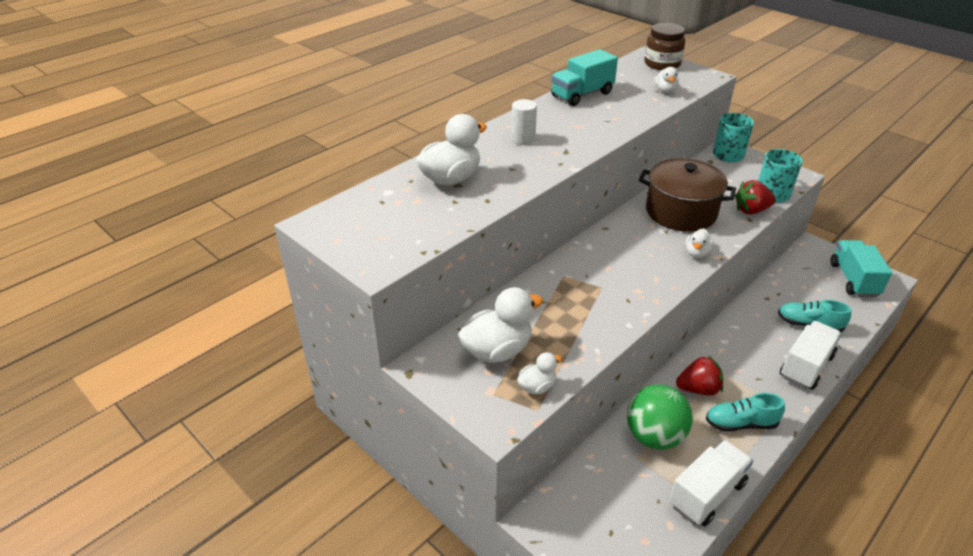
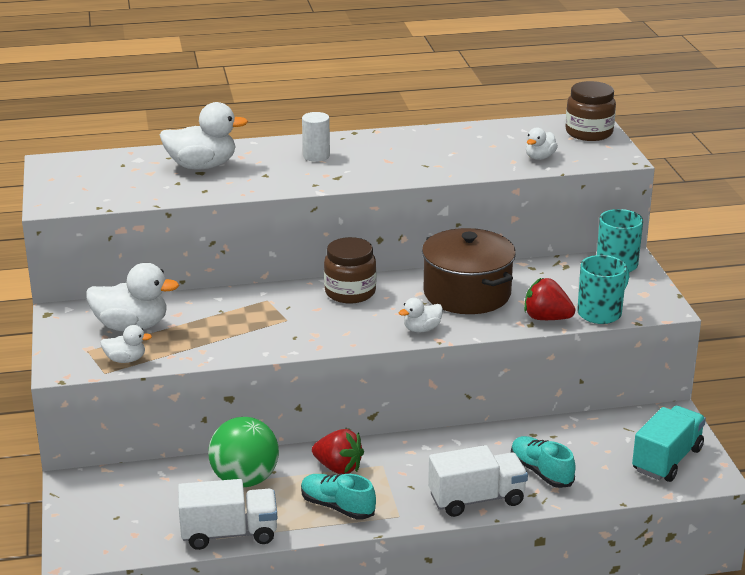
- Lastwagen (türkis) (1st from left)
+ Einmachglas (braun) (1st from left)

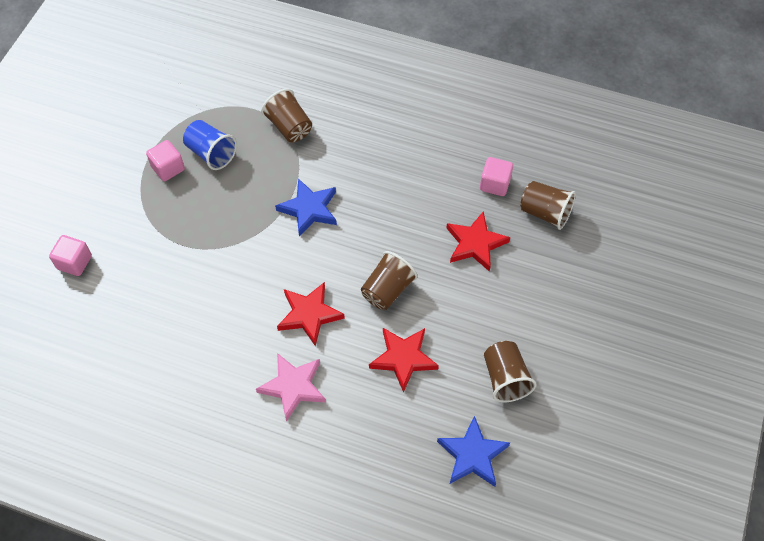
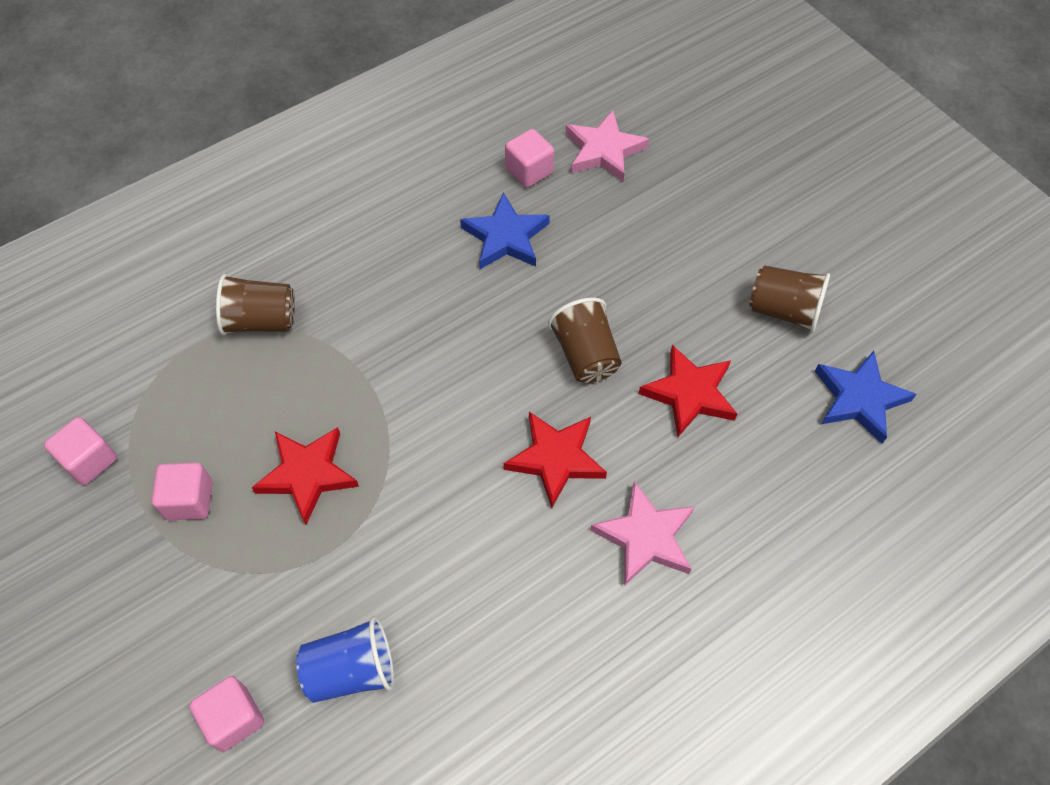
+ Kubus (rosa) (1st from left)
~ Becher (blau)
~ Stern (blau) (1st from left)
~ Stern (rot) (3rd from left in the first image) to Stern (rot) (1st from left)
~ Becher (braun) (4th from left) to Stern (rosa) (1st from left)

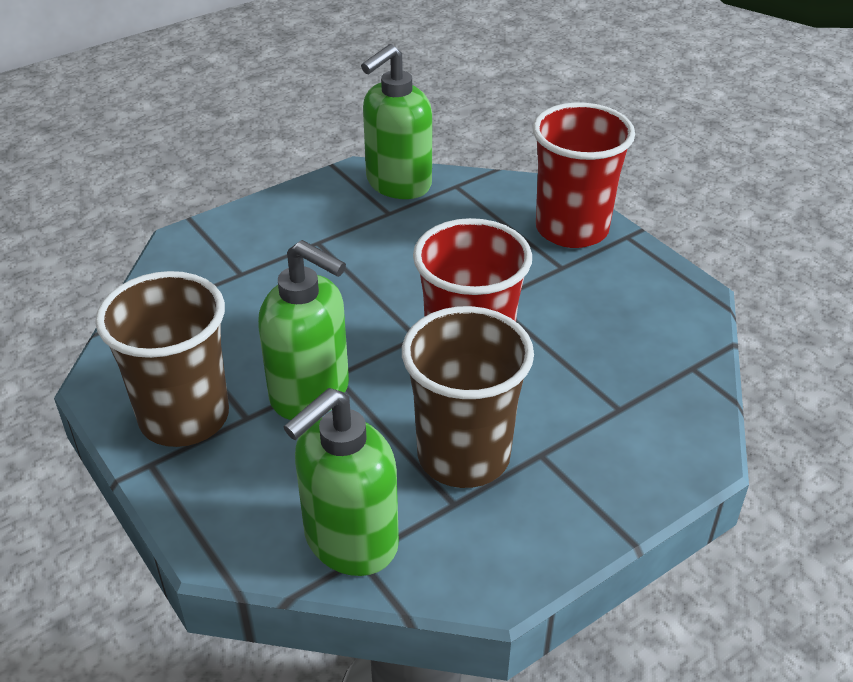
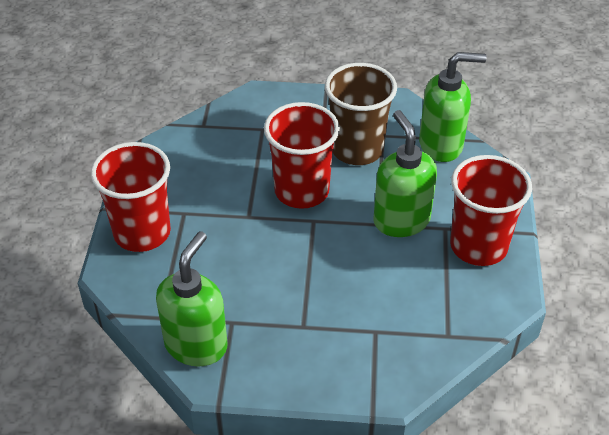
~ Becher (braun) (1st from left) to Becher (rot) (3rd from left)
~ Seifenspender (grün) (3rd from left in the first image) 60 degrees counterclockwise

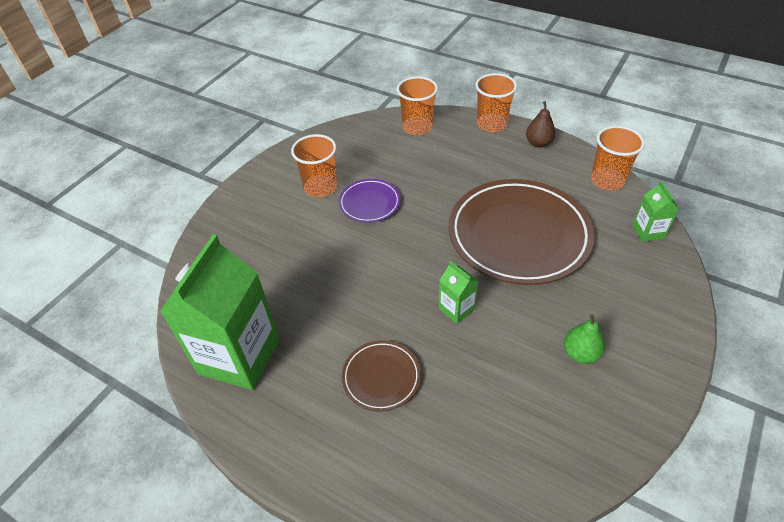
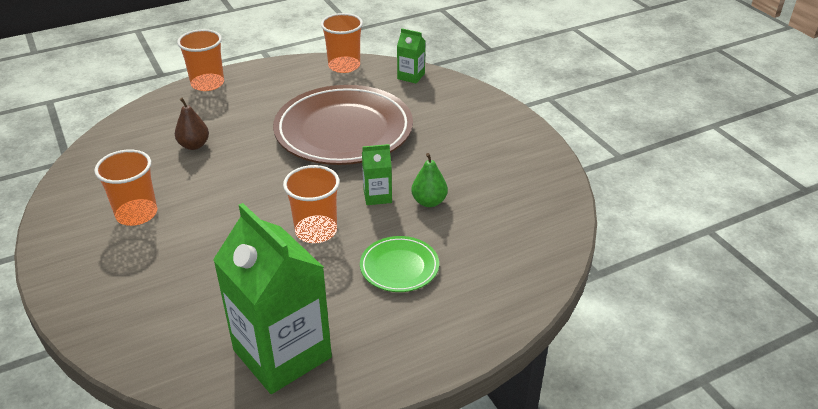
- Teller (lila)
~ Becher (orange) (2nd from left in the first image) to Becher (orange) (3rd from left)
~ Birne (braun)
~ Birne (grün)
~ Teller (braun) (1st from left) to Teller (grün)

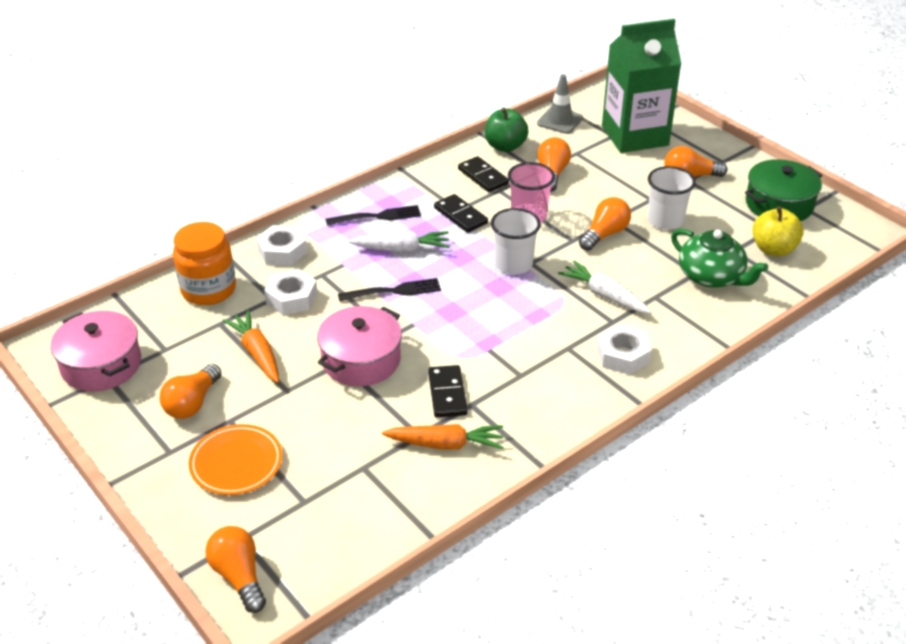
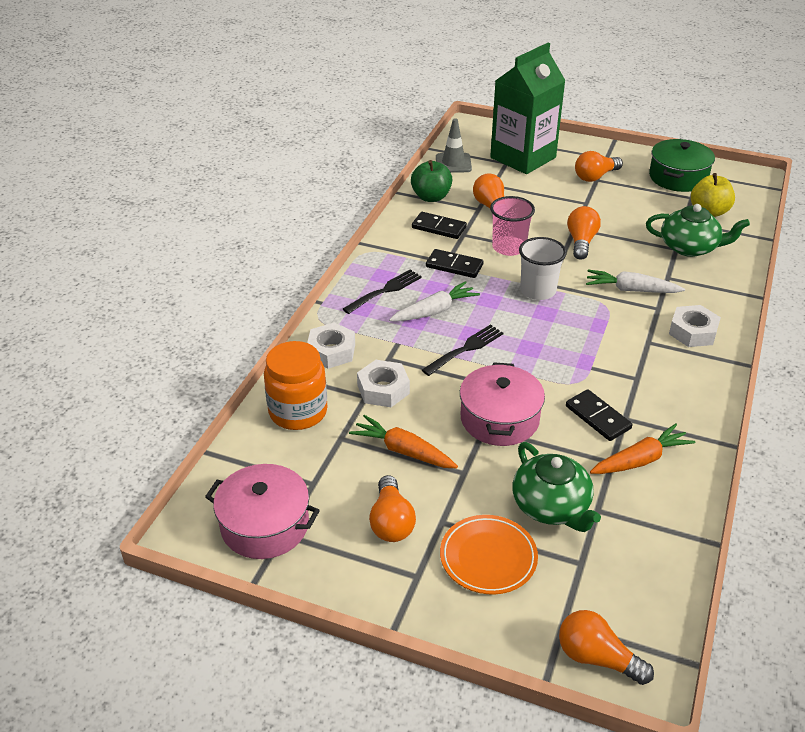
- Becher (weiß) (2nd from left)
+ Teekanne (grün) (1st from left)

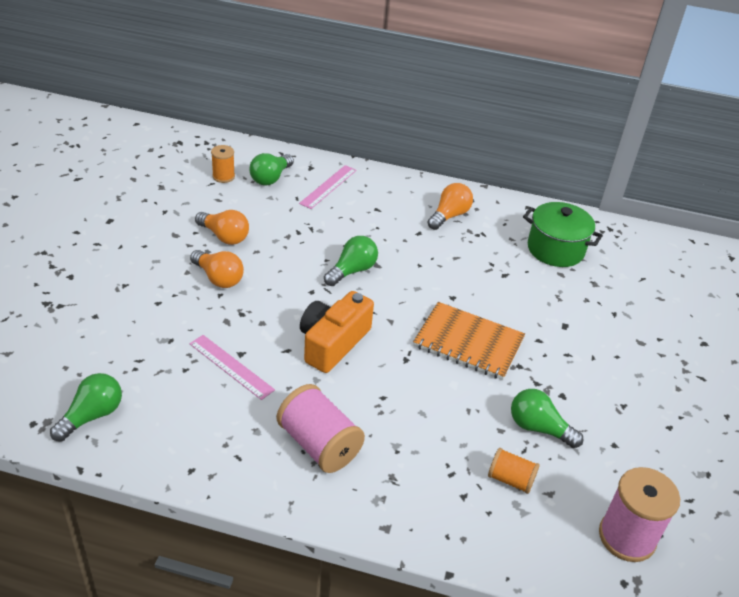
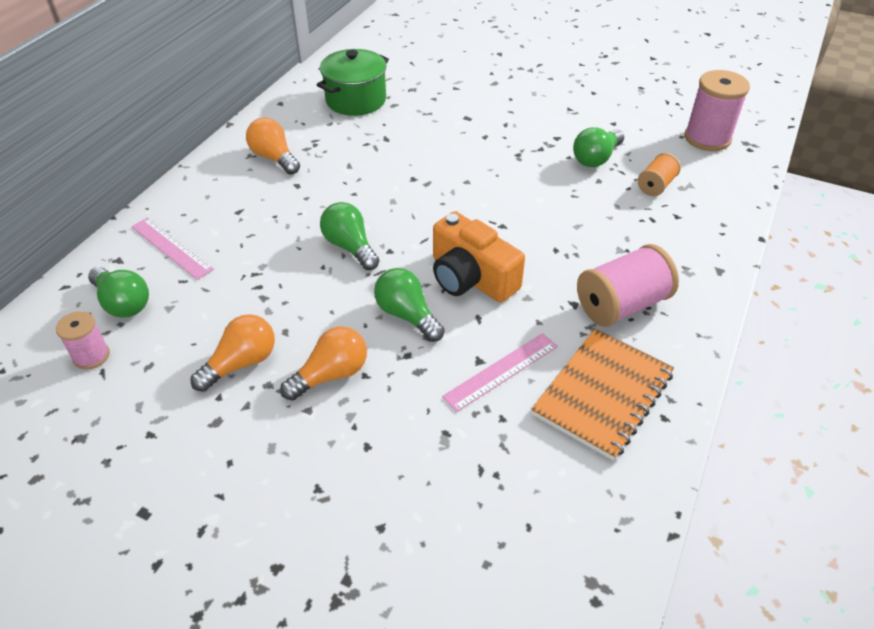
~ Glühbirne (grün) (1st from left in the first image) to Glühbirne (grün) (3rd from left)
~ Notizbuch (orange)
~ Garnrolle (orange) (1st from left) to Garnrolle (rosa) (1st from left)

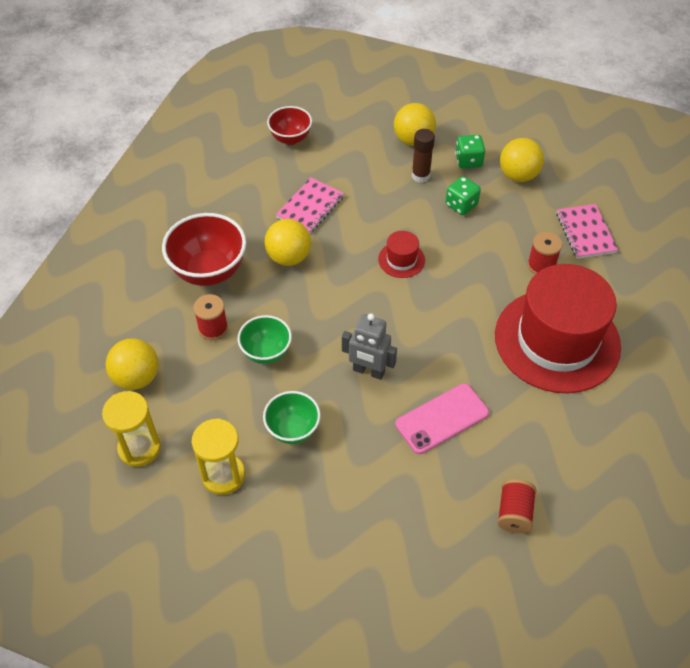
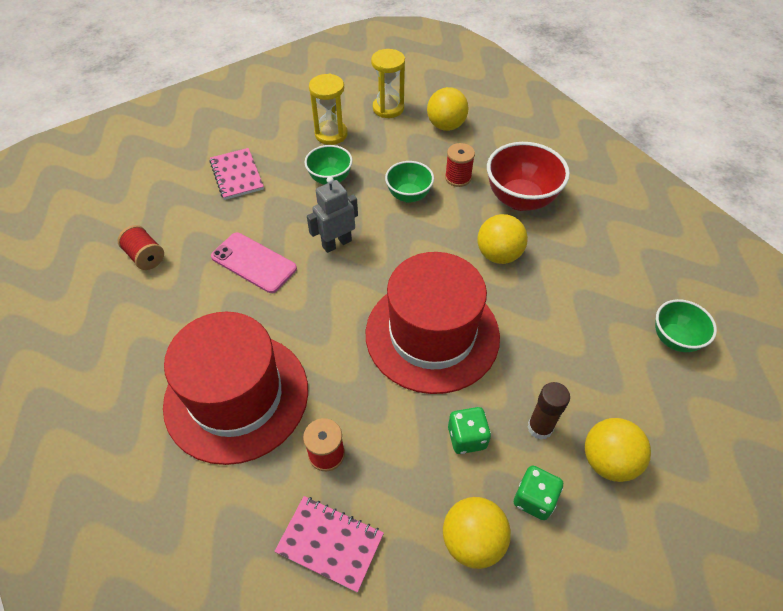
~ Notizbuch (rosa) (1st from left)
~ Schüssel (rot) (2nd from left) to Schüssel (grün) (3rd from left)
~ Handy (rosa) 60 degrees counterclockwise
~ Hut (rot) (1st from left in the first image) x2.50

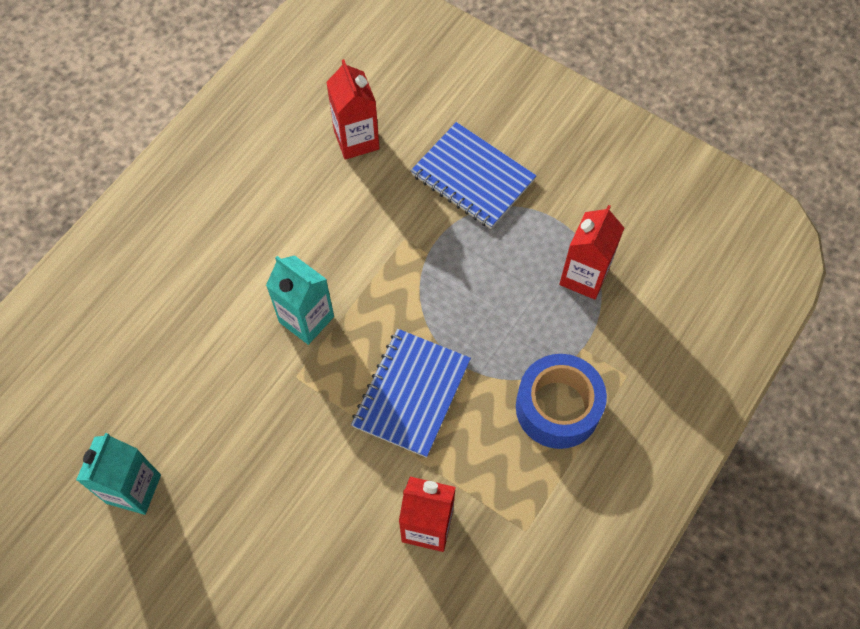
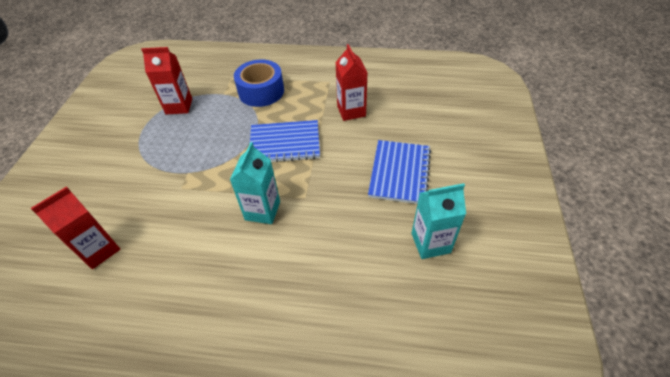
~ Notizbuch (blau) (2nd from left)

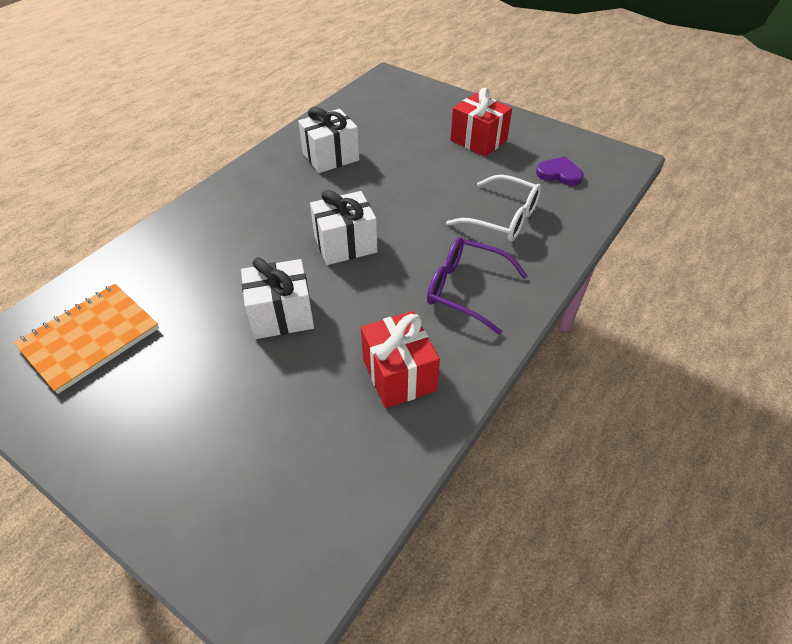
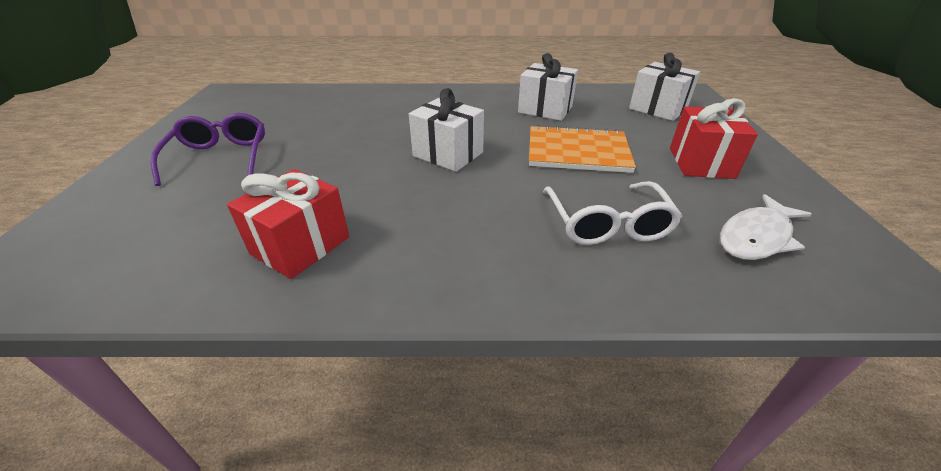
~ Notizbuch (orange)
~ Geschenk (weiß) (1st from left in the first image) to Geschenk (weiß) (3rd from left)
~ Brille (lila)
~ Herz (lila) to Fisch (weiß)

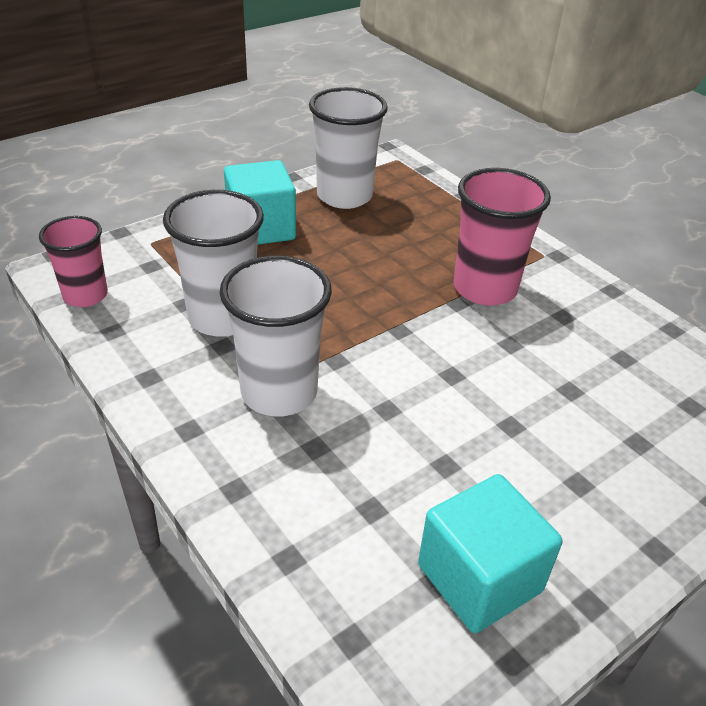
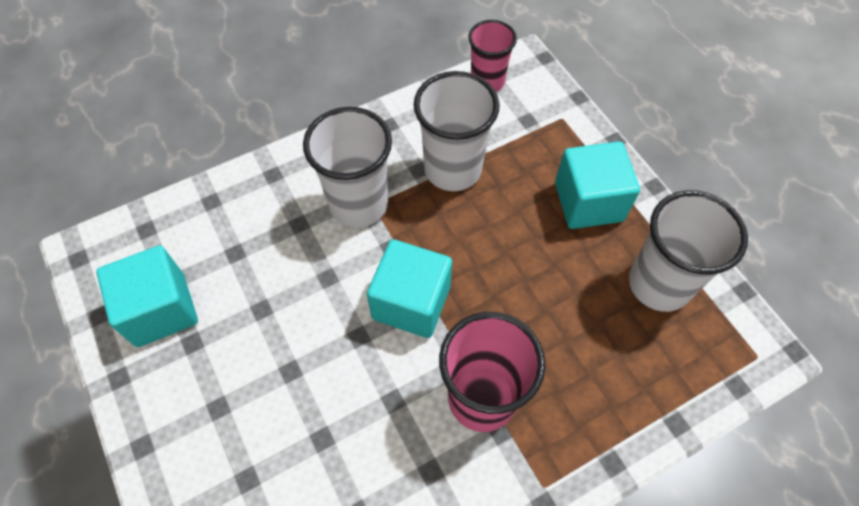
+ Kubus (türkis) (2nd from left)

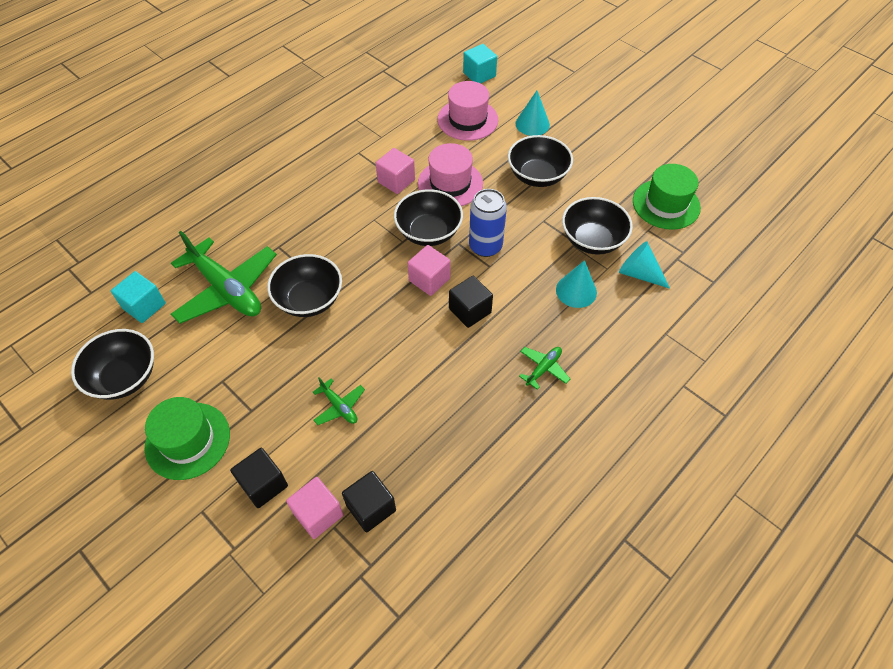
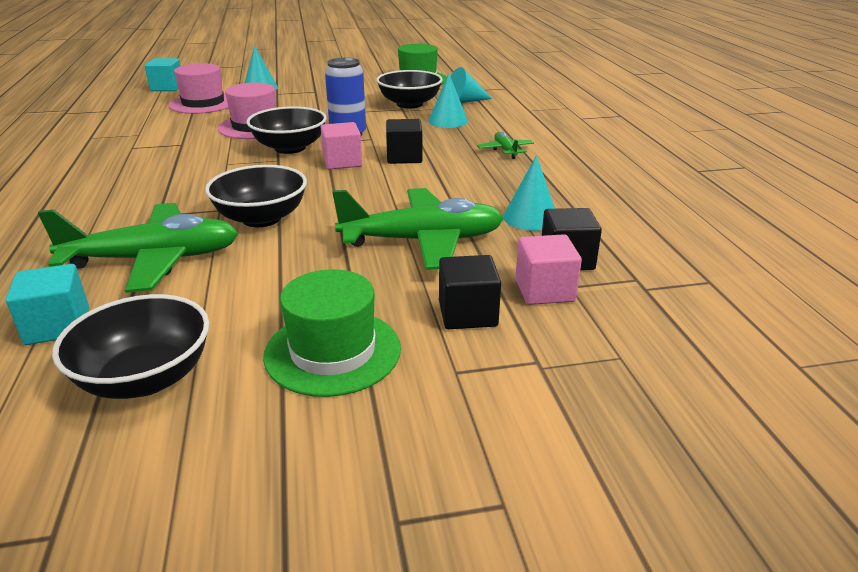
- Kubus (rosa) (2nd from left)
- Schüssel (schwarz) (4th from left)
+ Kegel (türkis) (4th from left)
~ Flugzeug (grün) (2nd from left) x2.21

